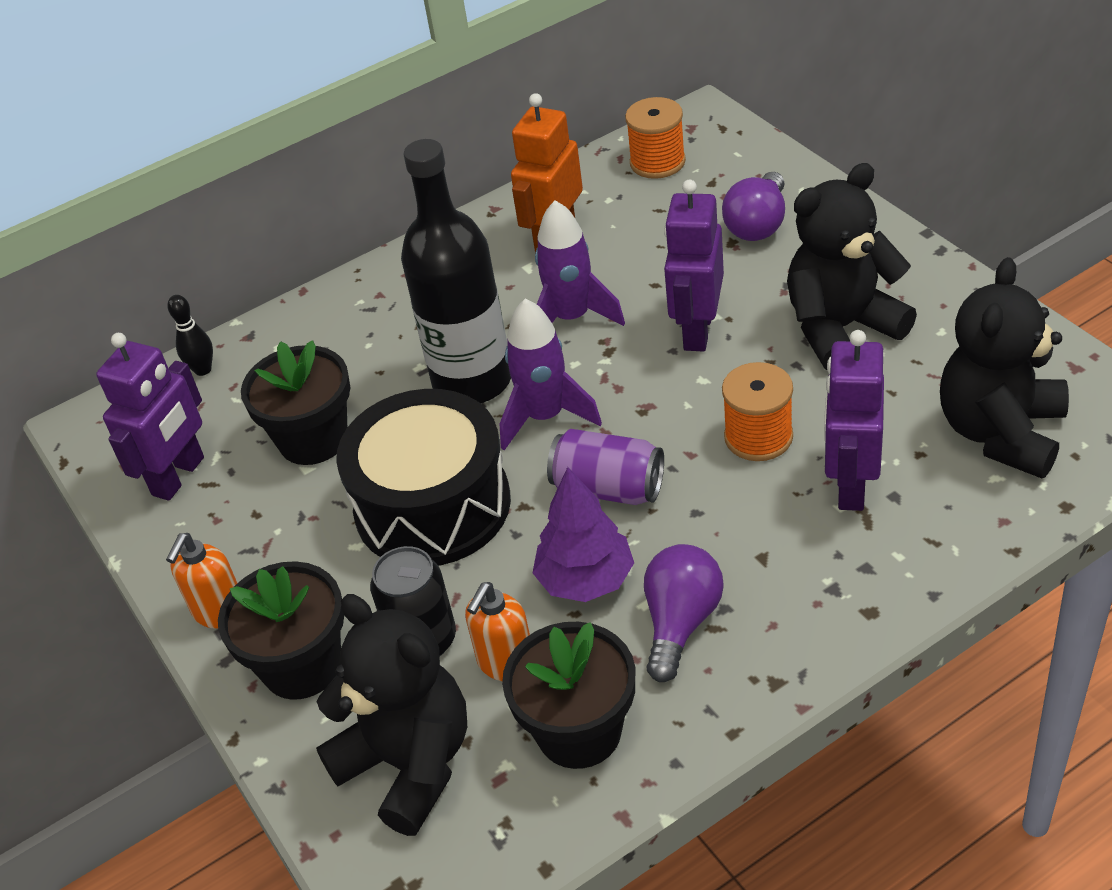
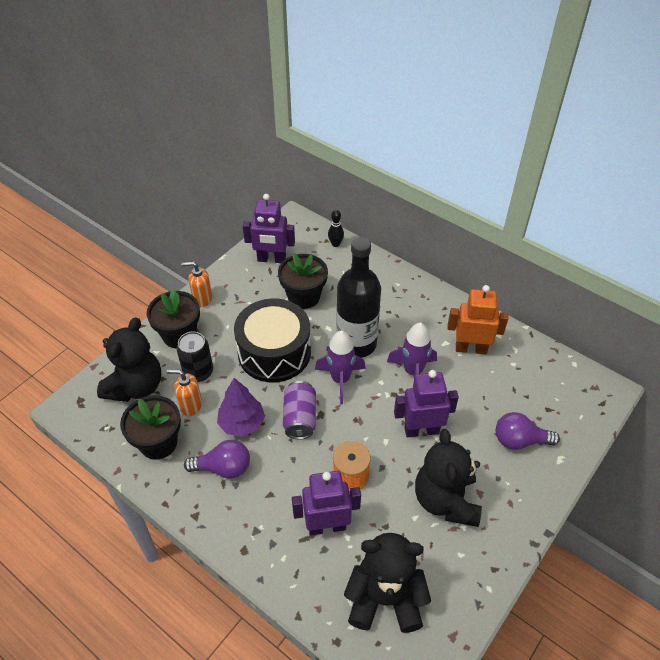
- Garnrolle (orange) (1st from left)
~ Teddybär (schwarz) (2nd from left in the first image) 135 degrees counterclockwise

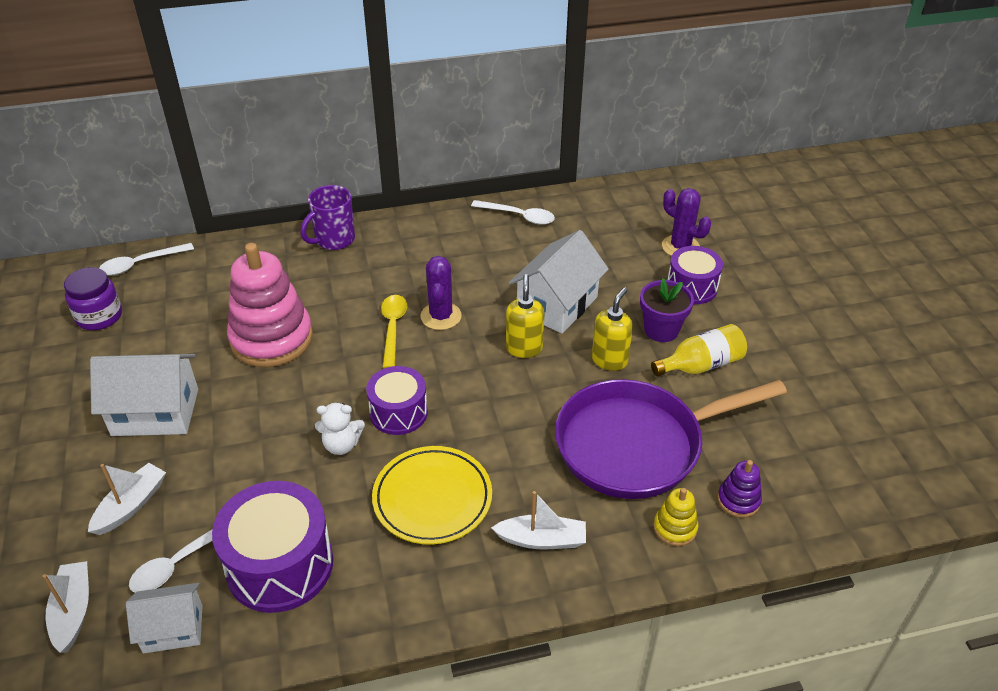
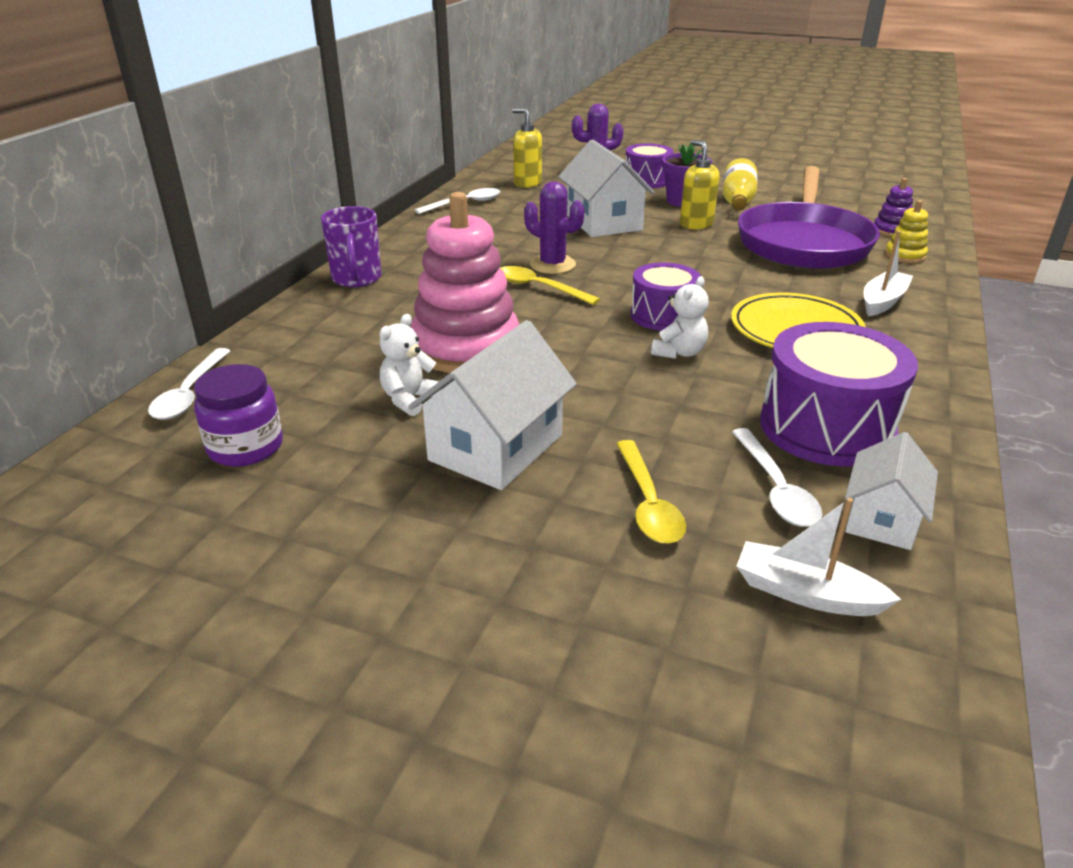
+ Teddybär (weiß) (1st from left)
~ Seifenspender (gelb) (1st from left)
~ Boot (weiß) (2nd from left) to Löffel (gelb) (2nd from left)

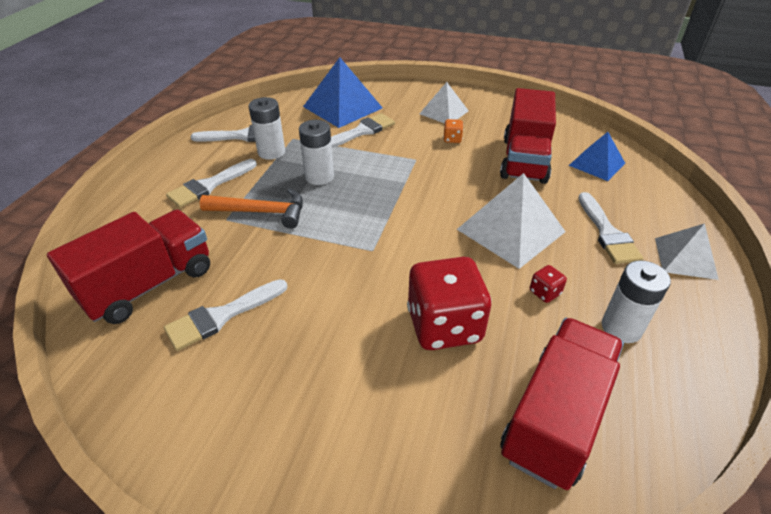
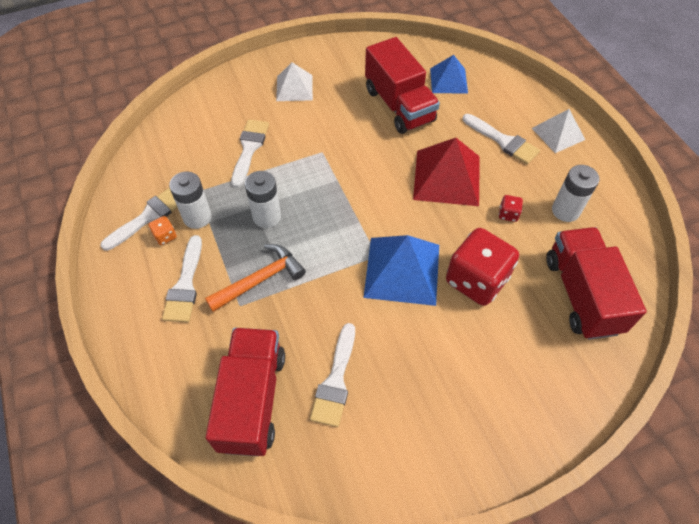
~ Pyramide (blau) (1st from left)
~ Spielwürfel (orange)
~ Pyramide (weiß) (2nd from left) to Pyramide (rot)

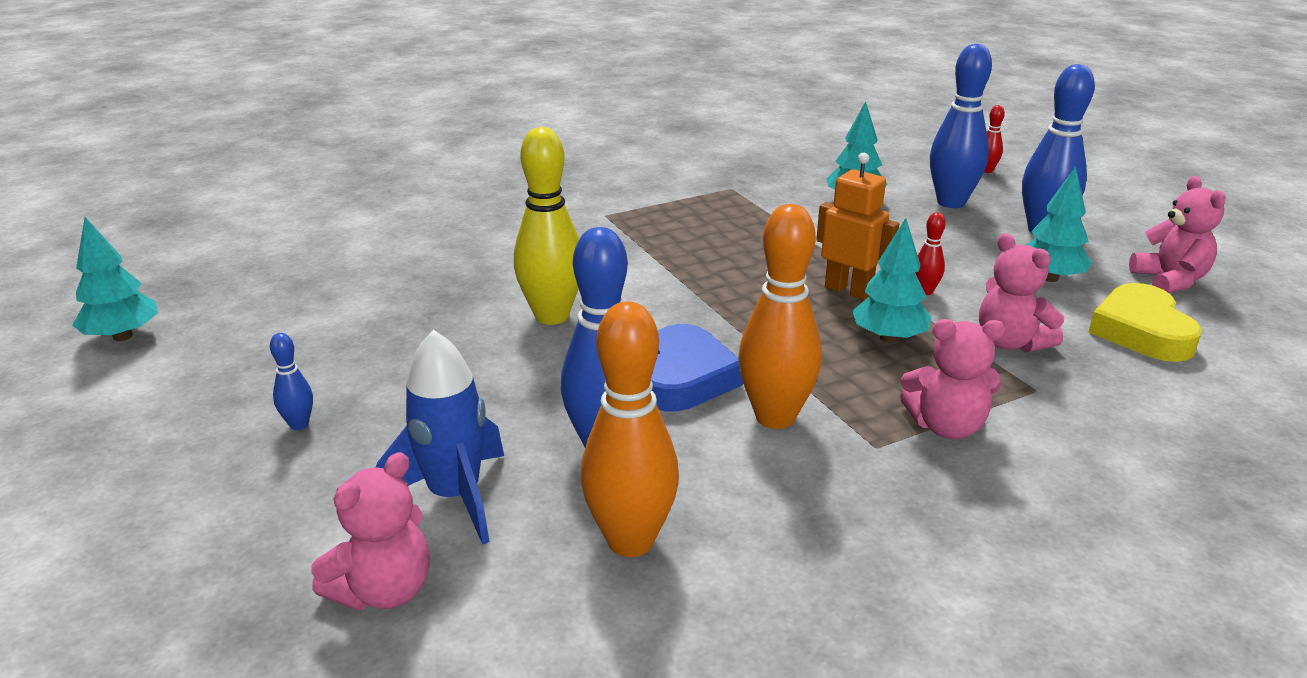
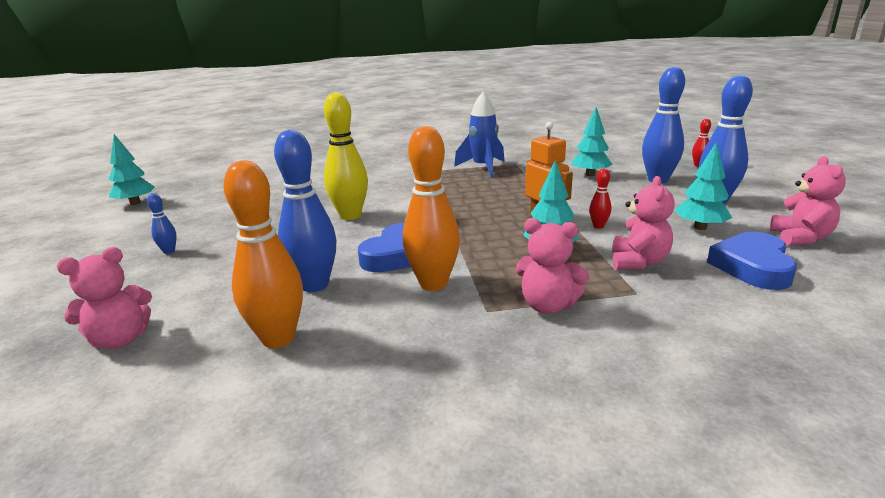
~ Rakete (blau)
~ Herz (gelb) to Herz (blau) (2nd from left)
~ Teddybär (rosa) (3rd from left) 150 degrees counterclockwise

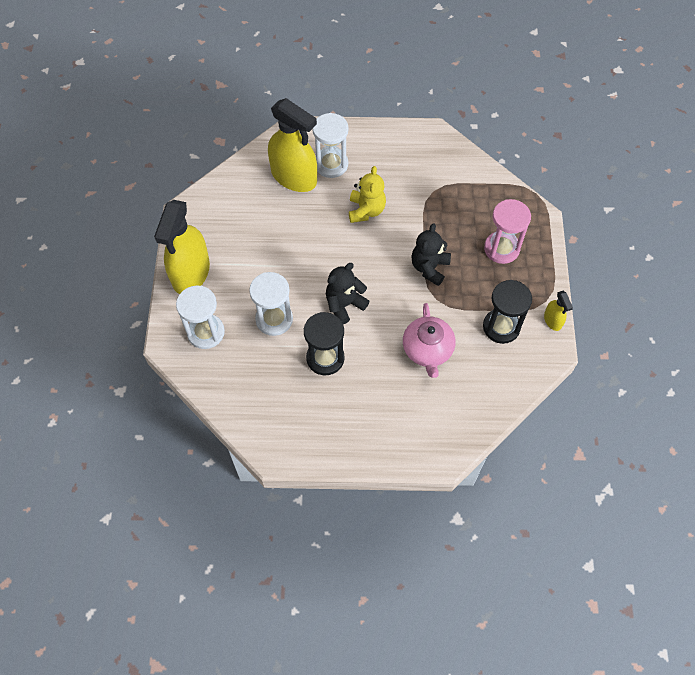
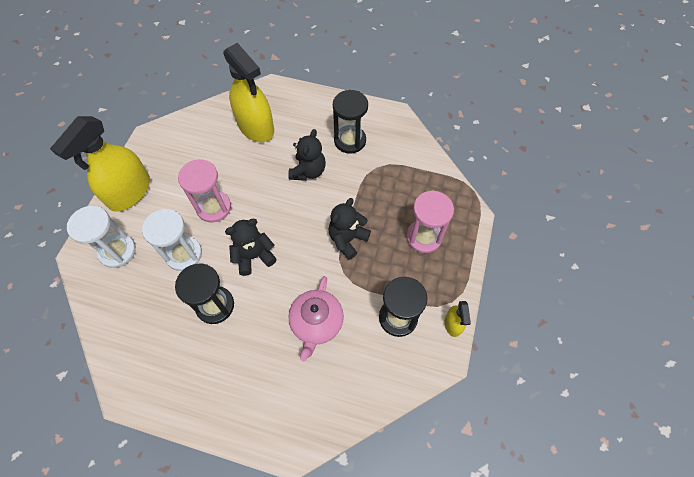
- Sanduhr (weiß) (3rd from left)
+ Sanduhr (rosa) (1st from left)
+ Sanduhr (schwarz) (2nd from left)
~ Teddybär (gelb) to Teddybär (schwarz) (2nd from left)

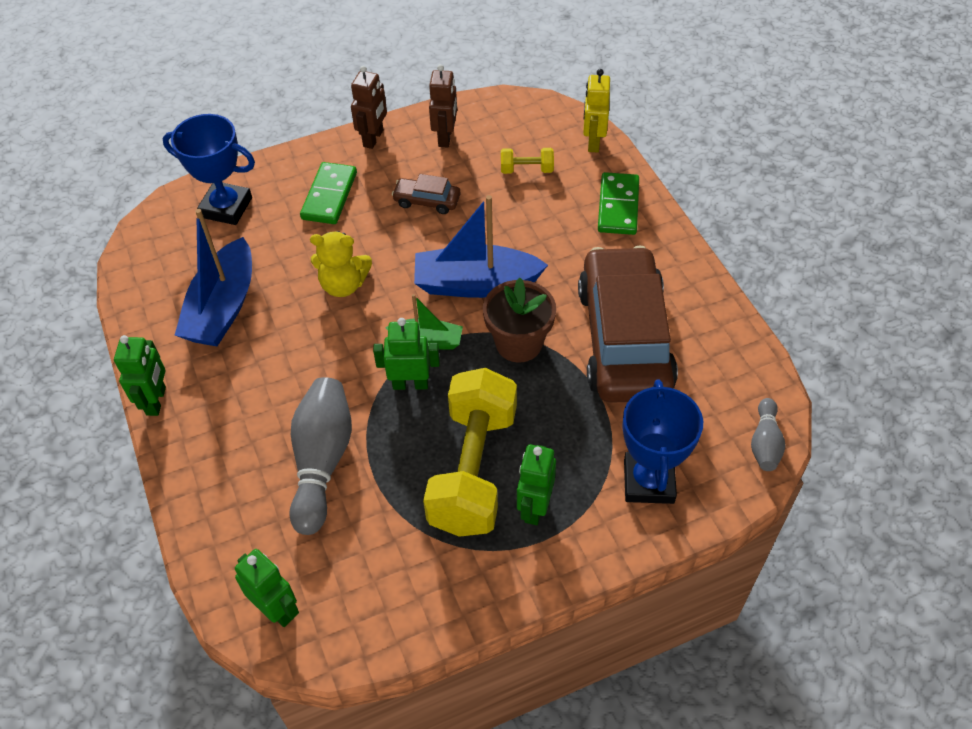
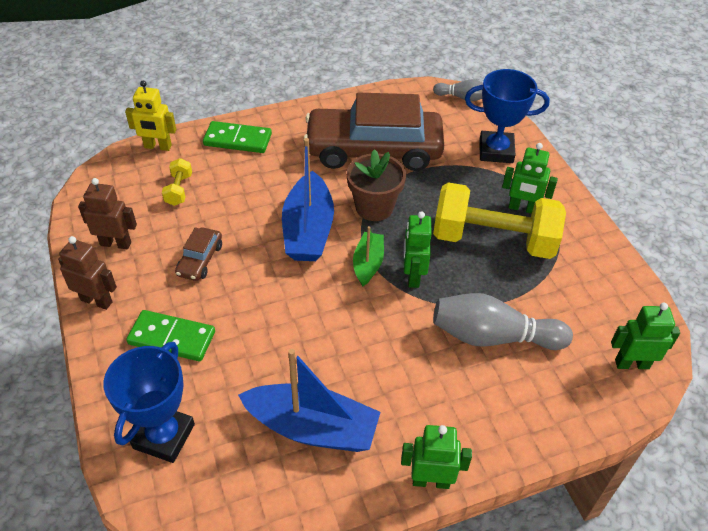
- Teddybär (gelb)
~ Roboter (grün) (2nd from left in the first image) 45 degrees clockwise

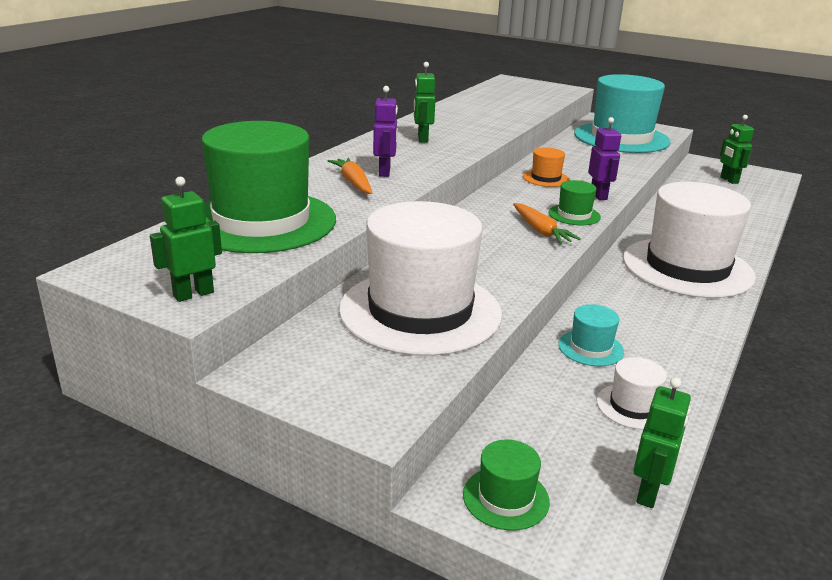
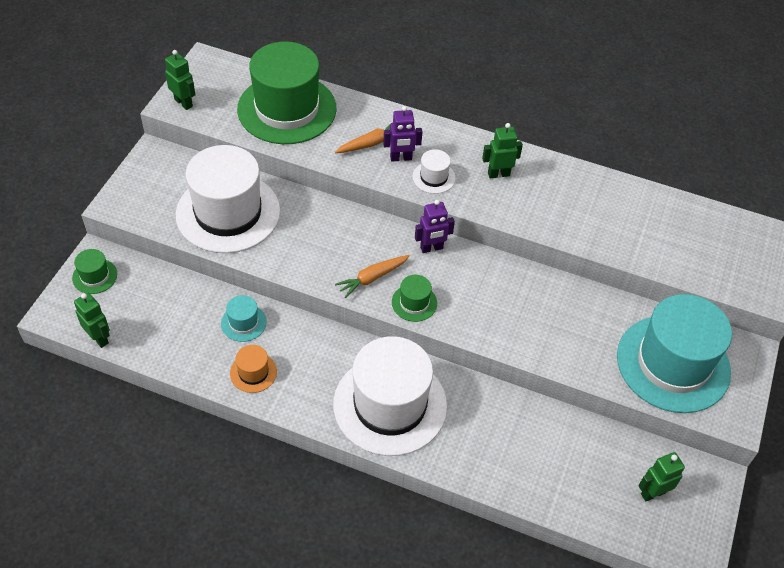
~ Hut (orange)
~ Roboter (lila) (2nd from left)
~ Hut (weiß) (2nd from left in the first image) to Hut (weiß) (3rd from left)
~ Roboter (grün) (3rd from left in the first image) 150 degrees counterclockwise

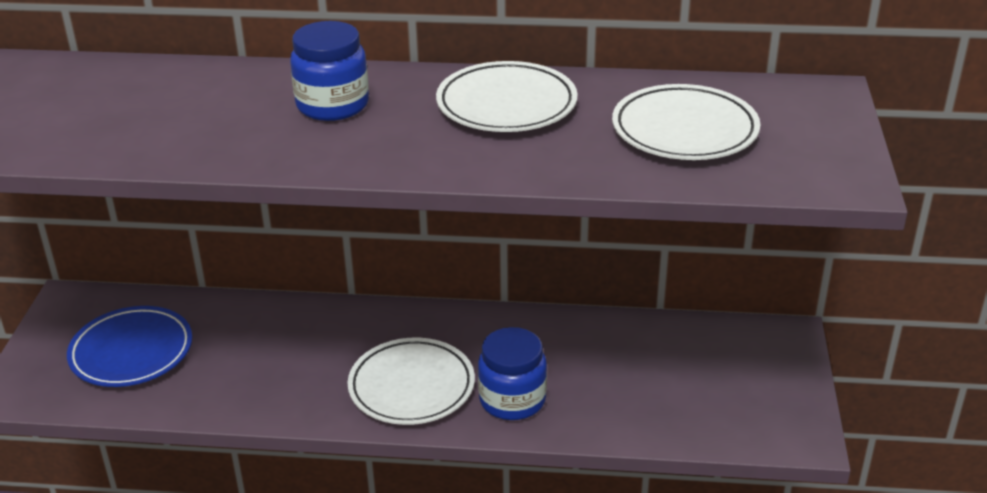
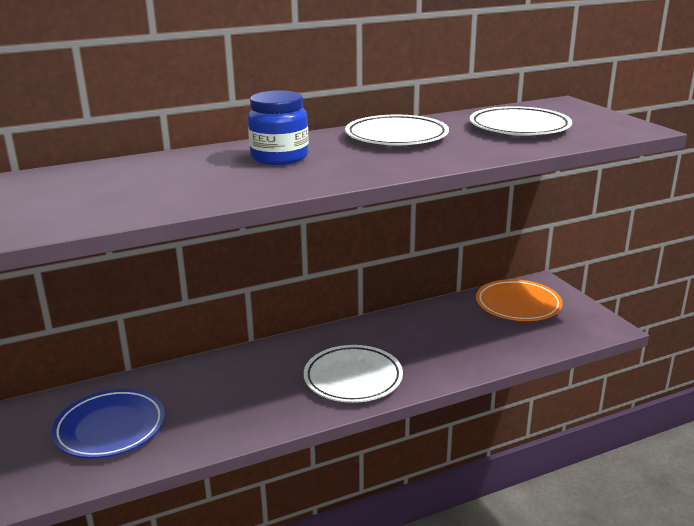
- Einmachglas (blau) (2nd from left)
+ Teller (orange)

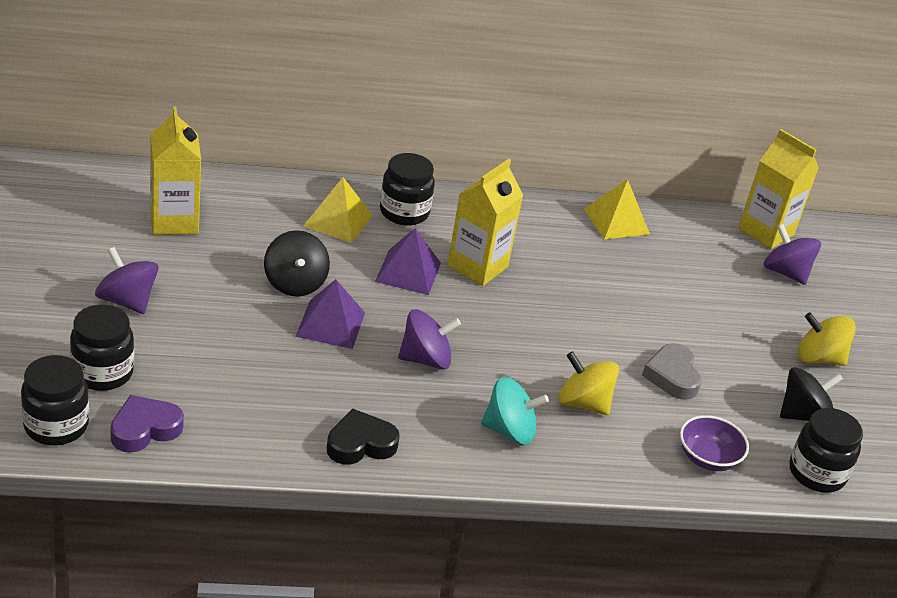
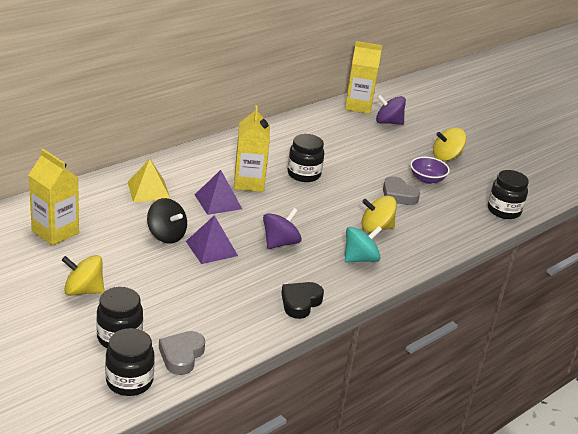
- Pyramide (gelb) (2nd from left)
- Kreisel (schwarz) (2nd from left)
~ Einmachglas (schwarz) (3rd from left)
~ Schüssel (lila)
~ Kreisel (lila) (1st from left) to Kreisel (gelb) (1st from left)
~ Herz (lila) to Herz (grau) (1st from left)

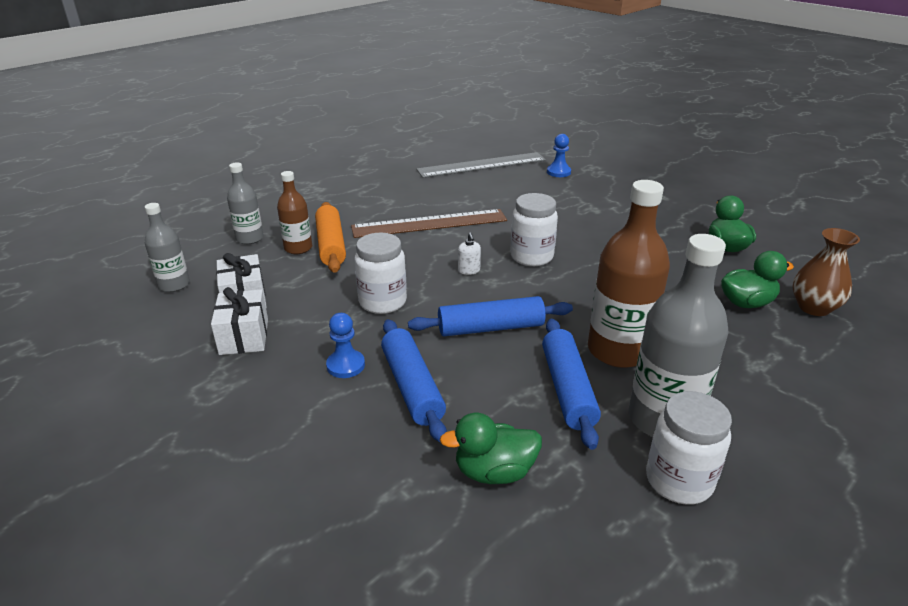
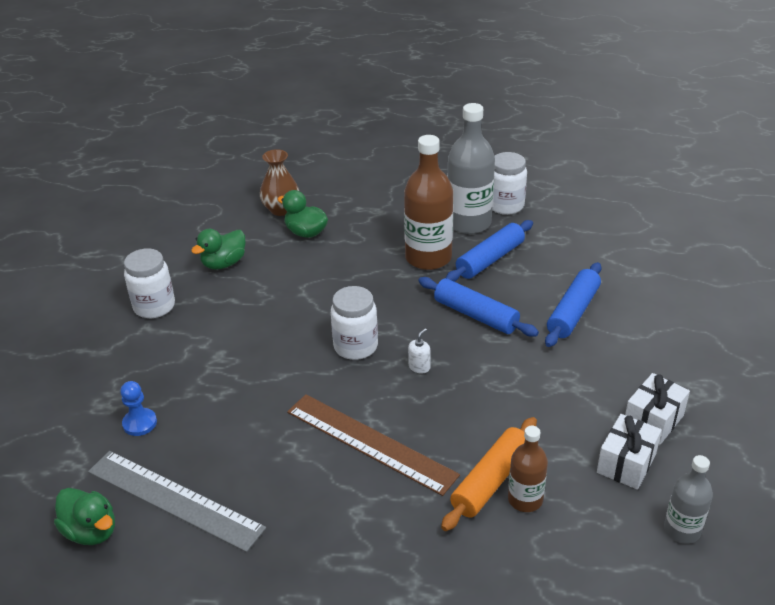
- Flasche (grau) (2nd from left)
- Bauer (blau) (1st from left)
~ Einmachglas (weiß) (1st from left)
~ Ente (grün) (1st from left)

